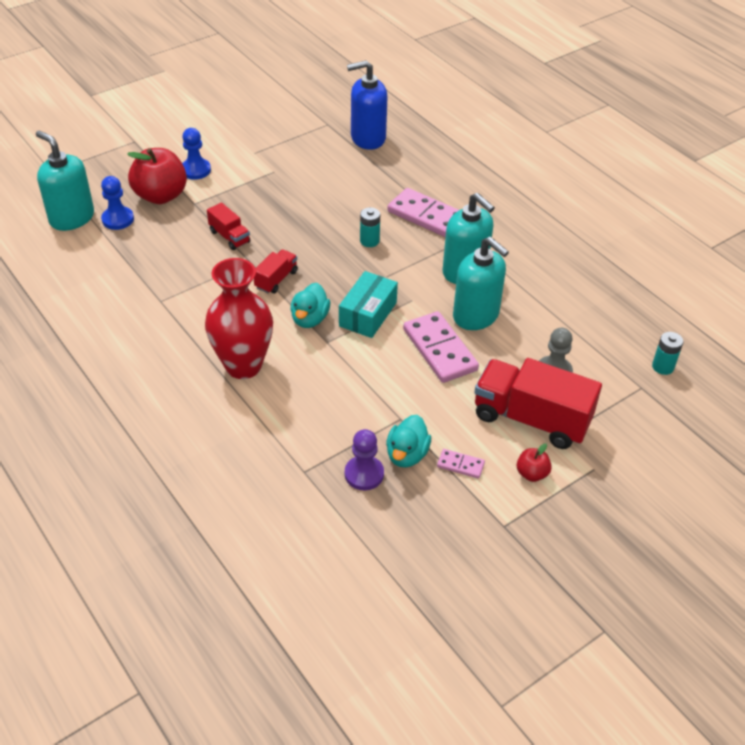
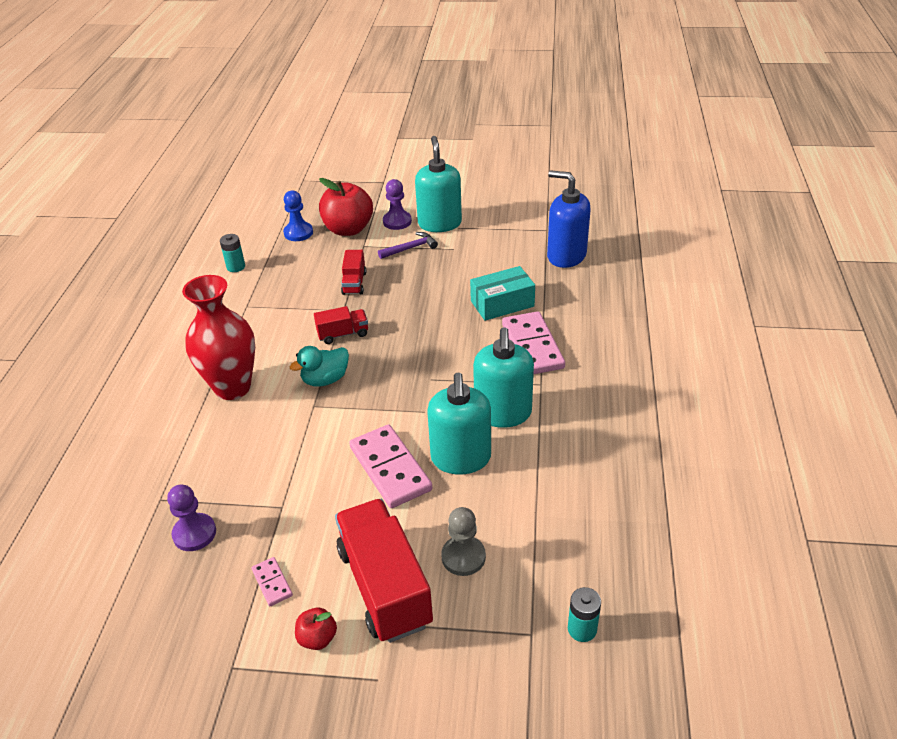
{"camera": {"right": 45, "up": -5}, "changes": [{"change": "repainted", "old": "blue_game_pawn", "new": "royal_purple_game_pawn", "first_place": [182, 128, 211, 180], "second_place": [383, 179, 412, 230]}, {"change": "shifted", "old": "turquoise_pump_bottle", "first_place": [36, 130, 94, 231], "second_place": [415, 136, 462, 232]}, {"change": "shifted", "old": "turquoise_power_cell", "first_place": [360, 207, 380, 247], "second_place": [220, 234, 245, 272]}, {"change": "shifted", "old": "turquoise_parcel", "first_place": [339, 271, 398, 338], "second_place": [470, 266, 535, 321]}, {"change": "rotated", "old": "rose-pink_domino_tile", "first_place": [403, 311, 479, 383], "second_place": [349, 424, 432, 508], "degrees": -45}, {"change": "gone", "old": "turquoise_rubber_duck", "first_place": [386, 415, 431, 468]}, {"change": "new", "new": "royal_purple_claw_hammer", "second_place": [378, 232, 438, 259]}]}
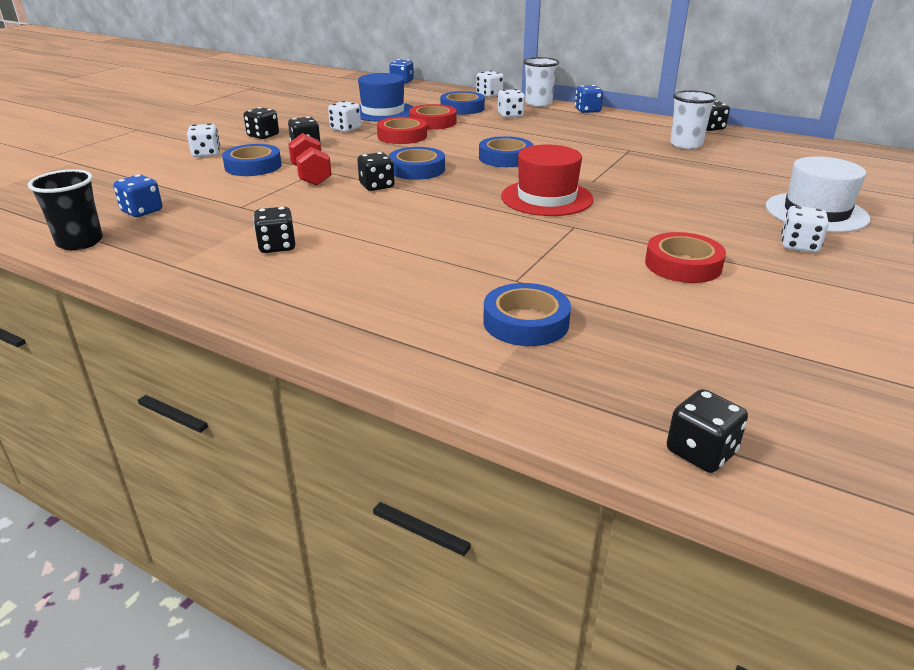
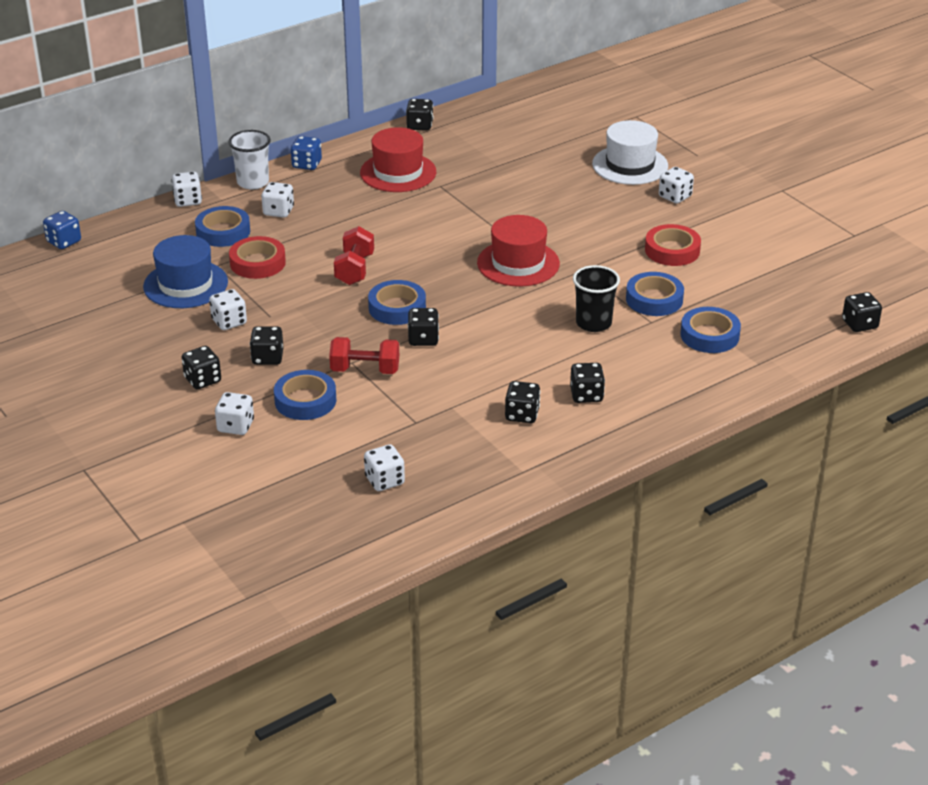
{"camera": {"right": -65, "up": 5}, "changes": [{"change": "gone", "old": "snow-white_beaker", "first_place": [670, 90, 717, 149]}, {"change": "gone", "old": "scarlet_roll_of_tape", "first_place": [377, 117, 427, 144]}, {"change": "shifted", "old": "blue_roll_of_tape", "first_place": [479, 136, 533, 167], "second_place": [626, 272, 684, 316]}, {"change": "shifted", "old": "black_beaker", "first_place": [28, 169, 103, 250], "second_place": [573, 265, 620, 332]}, {"change": "repainted", "old": "blue_die", "new": "snow-white_die", "first_place": [113, 175, 162, 217], "second_place": [364, 444, 405, 491]}, {"change": "new", "new": "scarlet_tall_hat", "second_place": [360, 127, 436, 192]}, {"change": "new", "new": "scarlet_free_weight", "second_place": [334, 226, 374, 285]}, {"change": "new", "new": "black_die", "second_place": [570, 363, 605, 403]}]}
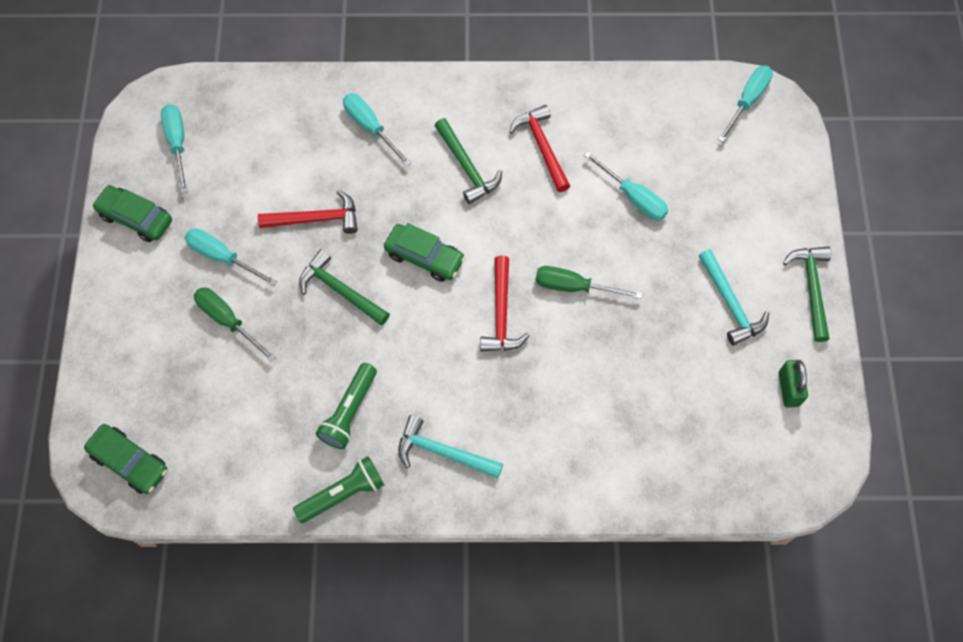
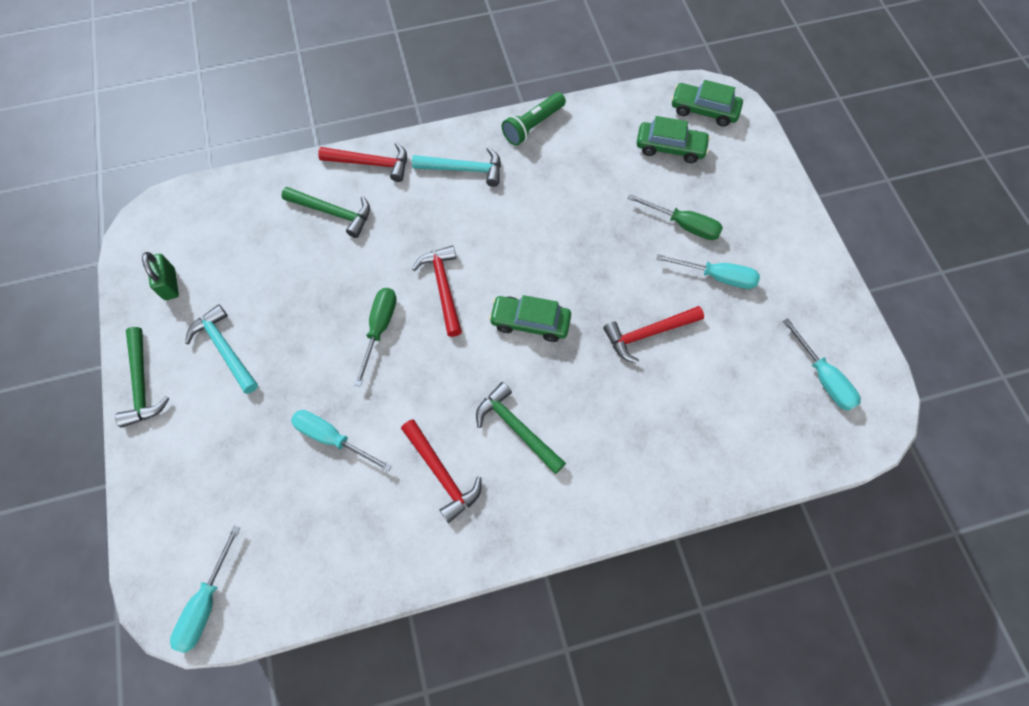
{"camera": {"right": 165, "up": 0}, "changes": [{"change": "gone", "old": "turquoise_hand_screwdriver", "first_place": [343, 93, 411, 167]}, {"change": "shifted", "old": "green_car", "first_place": [92, 185, 172, 242], "second_place": [637, 116, 710, 163]}, {"change": "shifted", "old": "green_claw_hammer", "first_place": [299, 249, 390, 325], "second_place": [281, 187, 370, 238]}, {"change": "rotated", "old": "green_hand_screwdriver", "first_place": [535, 266, 643, 299], "second_place": [354, 288, 397, 387], "degrees": -75}, {"change": "gone", "old": "green_flashlight", "first_place": [316, 363, 377, 449]}, {"change": "new", "new": "scarlet_claw_hammer", "second_place": [318, 142, 407, 182]}]}
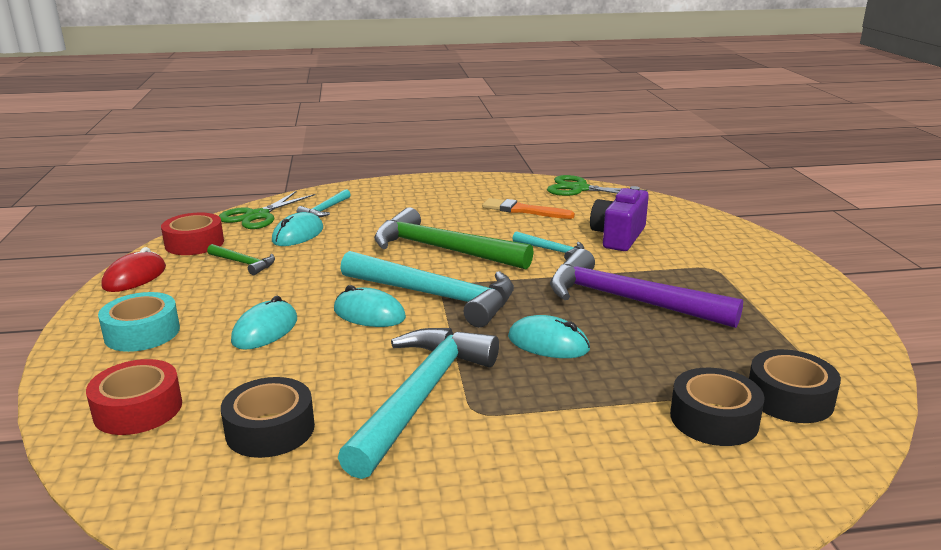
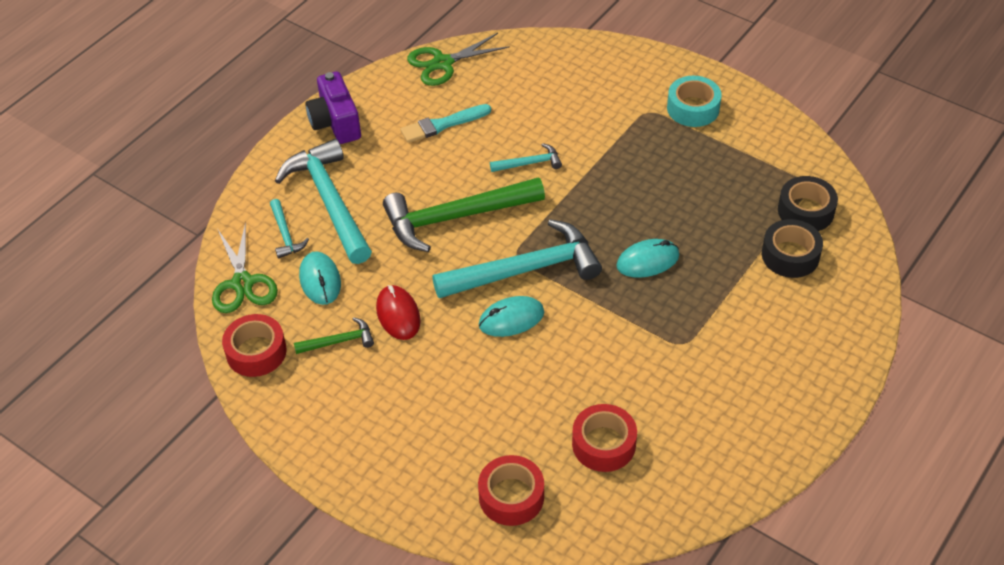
{"camera": {"right": -45, "up": 25}, "changes": [{"change": "shifted", "old": "royal_purple_camera", "first_place": [590, 186, 649, 251], "second_place": [306, 71, 361, 144]}, {"change": "repainted", "old": "orange-coloured_paint_brush", "new": "turquoise_paint_brush", "first_place": [482, 198, 575, 219], "second_place": [400, 104, 491, 143]}, {"change": "shifted", "old": "scarlet_PC_mouse", "first_place": [101, 247, 166, 292], "second_place": [376, 285, 421, 340]}, {"change": "gone", "old": "royal_purple_claw_hammer", "first_place": [550, 249, 743, 328]}, {"change": "shifted", "old": "turquoise_roll_of_tape", "first_place": [98, 292, 180, 352], "second_place": [667, 76, 721, 127]}, {"change": "gone", "old": "turquoise_PC_mouse", "first_place": [231, 296, 297, 350]}, {"change": "shifted", "old": "turquoise_claw_hammer", "first_place": [338, 328, 499, 479], "second_place": [275, 139, 372, 264]}, {"change": "repainted", "old": "black_roll_of_tape", "new": "scarlet_roll_of_tape", "first_place": [221, 377, 315, 458], "second_place": [572, 404, 637, 472]}]}
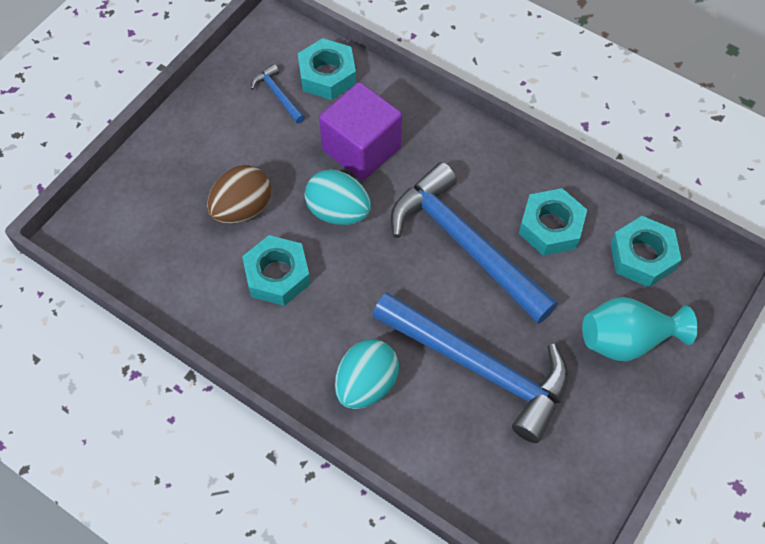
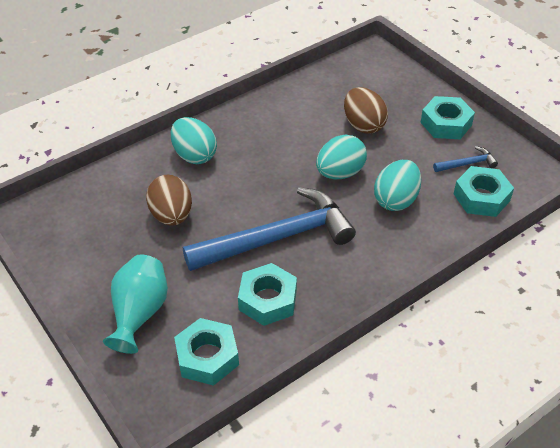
{"camera": {"right": 110, "up": -15}, "changes": [{"change": "swapped", "old": "royal_purple_block", "new": "turquoise_egg", "first_place": [319, 82, 402, 181], "second_place": [374, 160, 421, 211]}, {"change": "shifted", "old": "turquoise_hexagon_nut", "first_place": [242, 235, 311, 306], "second_place": [420, 96, 475, 139]}, {"change": "swapped", "old": "blue_claw_hammer", "new": "brown_egg", "first_place": [372, 292, 568, 443], "second_place": [146, 175, 192, 226]}]}
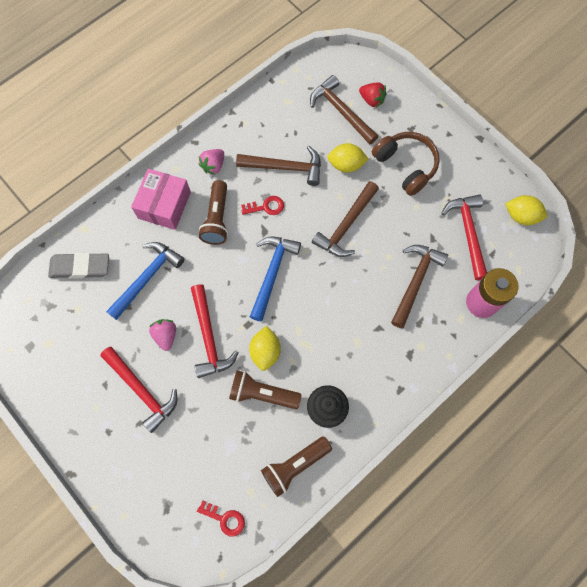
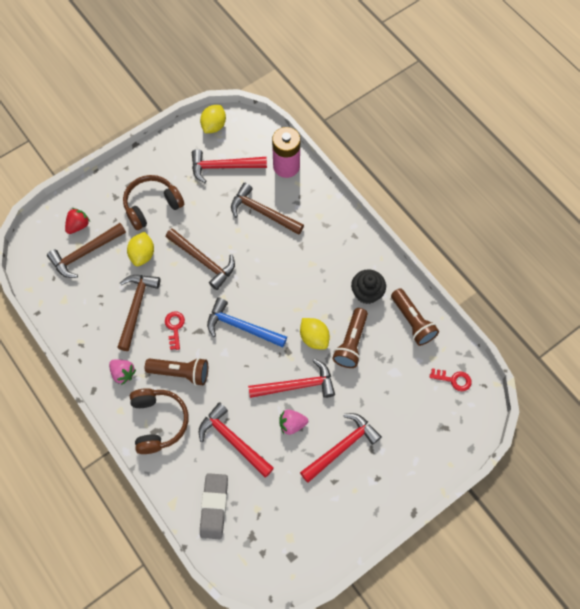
{"camera": {"right": -85, "up": -5}, "changes": [{"change": "swapped", "old": "rose-pink_parcel", "new": "brown_headphones", "first_place": [131, 169, 191, 230], "second_place": [130, 388, 188, 454]}, {"change": "repainted", "old": "blue_claw_hammer", "new": "scarlet_claw_hammer", "first_place": [106, 242, 184, 320], "second_place": [199, 402, 274, 477]}, {"change": "rotated", "old": "yellow_toy_lemon", "first_place": [249, 326, 281, 371], "second_place": [300, 318, 330, 349], "degrees": 45}, {"change": "rotated", "old": "scarlet_door_key", "first_place": [197, 501, 245, 536], "second_place": [430, 368, 472, 391], "degrees": 75}]}
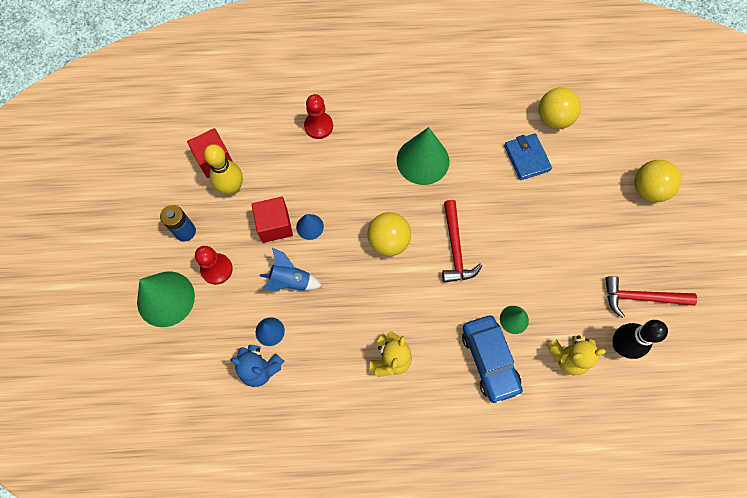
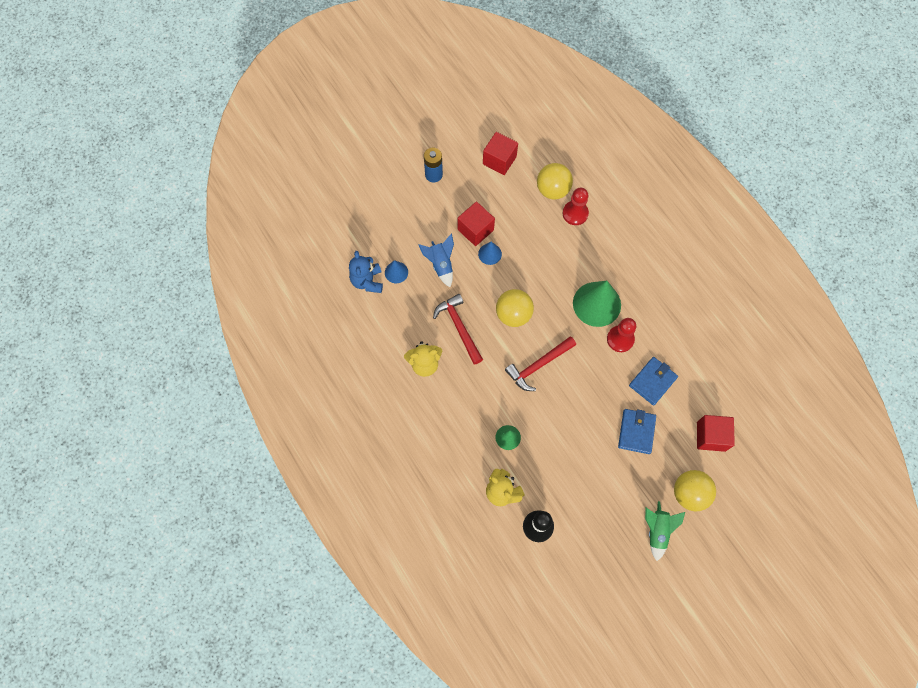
{"camera": {"right": 60, "up": 0}, "changes": [{"change": "shifted", "old": "yellow_sphere", "first_place": [538, 87, 581, 129], "second_place": [537, 163, 573, 200]}, {"change": "gone", "old": "yellow_tenpin", "first_place": [204, 144, 243, 195]}, {"change": "shifted", "old": "scarlet_game_pawn", "first_place": [195, 246, 233, 285], "second_place": [607, 318, 636, 352]}, {"change": "gone", "old": "green_solid_cone", "first_place": [137, 271, 195, 327]}, {"change": "shifted", "old": "scarlet_claw_hammer", "first_place": [605, 276, 697, 318], "second_place": [433, 294, 483, 365]}, {"change": "gone", "old": "blue_car", "first_place": [462, 316, 523, 404]}, {"change": "new", "new": "blue_card_wallet", "second_place": [618, 409, 656, 454]}, {"change": "new", "new": "scarlet_block", "second_place": [697, 415, 735, 452]}, {"change": "new", "new": "green_toy_rocket", "second_place": [645, 501, 685, 561]}]}
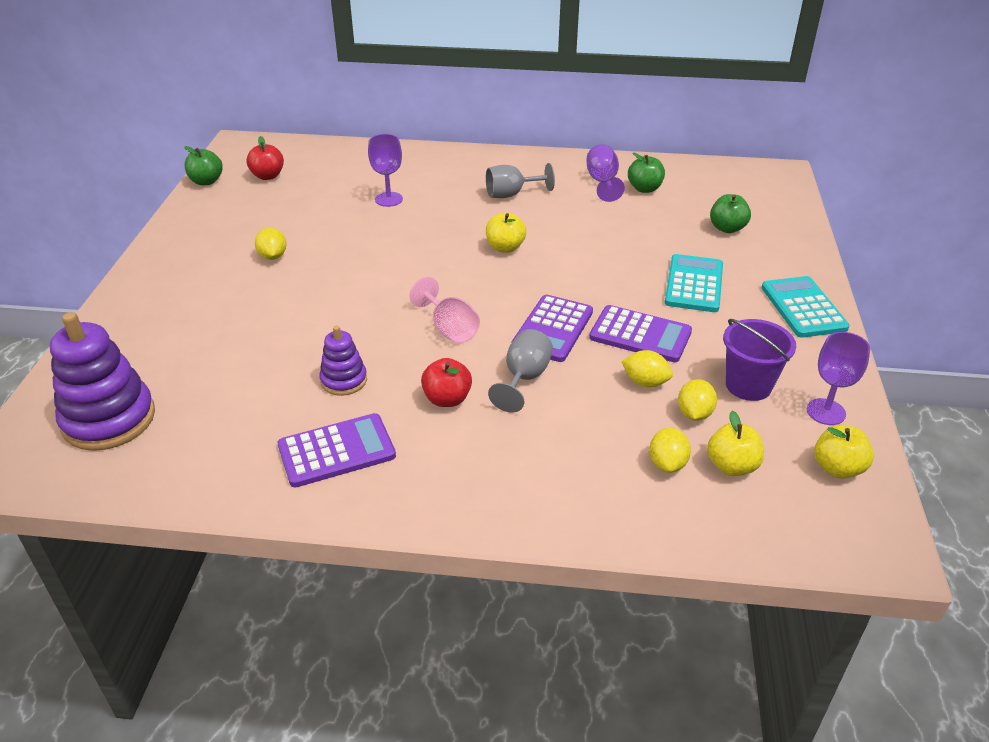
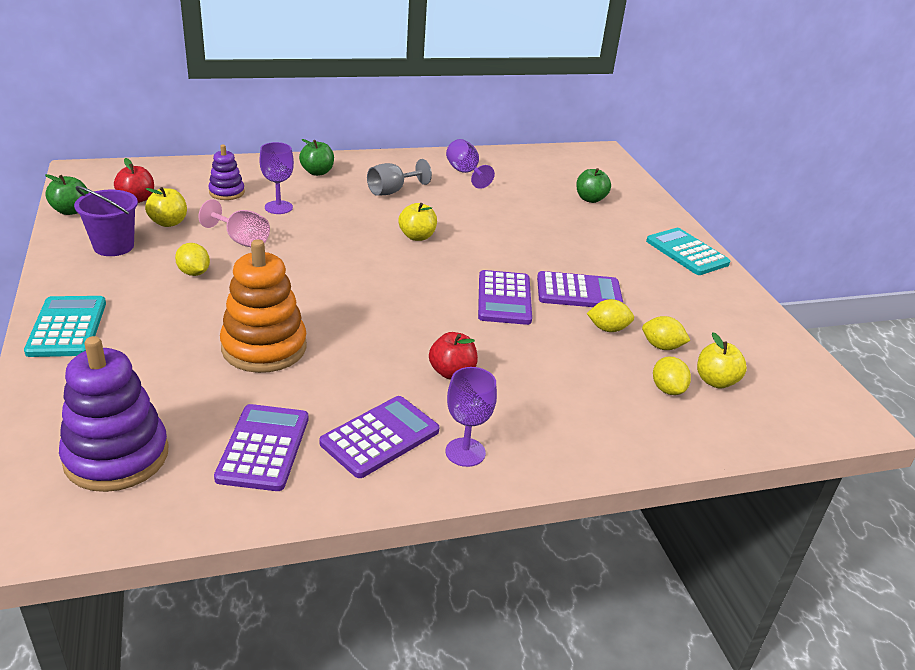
{"camera": {"right": -25, "up": -5}, "changes": [{"change": "shifted", "old": "green_apple_fruit", "first_place": [628, 153, 665, 193], "second_place": [299, 139, 334, 176]}, {"change": "shifted", "old": "turquoise_adding_machine", "first_place": [665, 254, 723, 312], "second_place": [24, 296, 106, 357]}, {"change": "shifted", "old": "rose-pink_wine_glass", "first_place": [409, 277, 480, 343], "second_place": [199, 199, 270, 247]}, {"change": "shifted", "old": "royal_purple_pail", "first_place": [723, 319, 796, 401], "second_place": [74, 186, 138, 256]}, {"change": "shifted", "old": "royal_purple_ring_stacker", "first_place": [319, 326, 367, 396], "second_place": [208, 145, 245, 200]}, {"change": "gone", "old": "grey_wine_glass", "first_place": [488, 329, 553, 413]}, {"change": "shifted", "old": "royal_purple_wine_glass", "first_place": [807, 332, 871, 425], "second_place": [446, 367, 497, 467]}, {"change": "rotated", "old": "yellow_toy_lemon", "first_place": [678, 379, 717, 421], "second_place": [642, 316, 690, 350], "degrees": -60}, {"change": "shifted", "old": "yellow_apple_fruit", "first_place": [814, 425, 874, 479], "second_place": [145, 187, 187, 227]}, {"change": "new", "new": "orange-coloured_ring_stacker", "second_place": [220, 239, 307, 373]}, {"change": "new", "new": "royal_purple_adding_machine", "second_place": [214, 404, 308, 491]}]}
